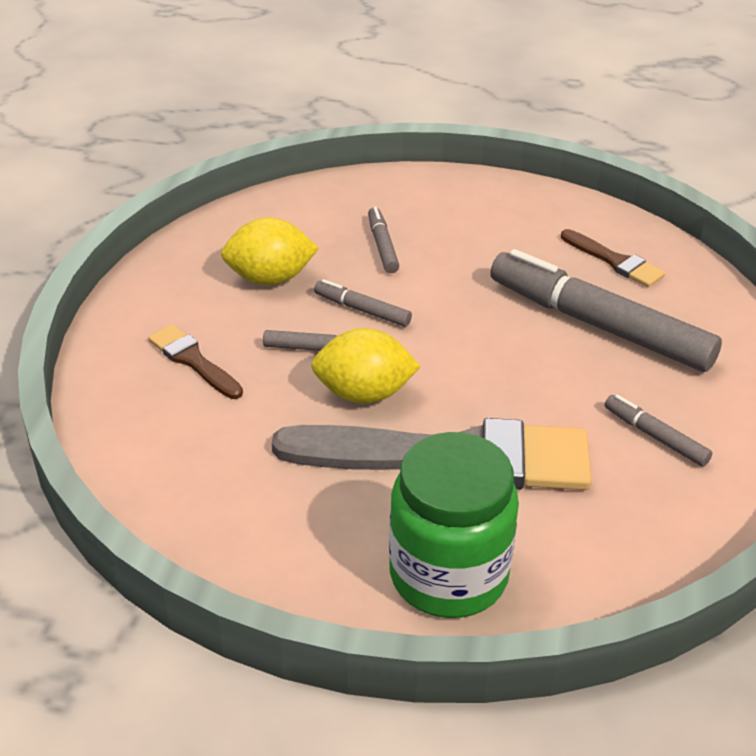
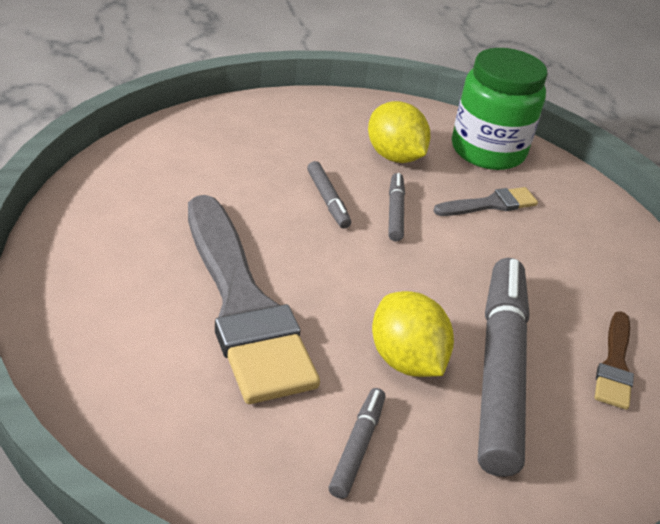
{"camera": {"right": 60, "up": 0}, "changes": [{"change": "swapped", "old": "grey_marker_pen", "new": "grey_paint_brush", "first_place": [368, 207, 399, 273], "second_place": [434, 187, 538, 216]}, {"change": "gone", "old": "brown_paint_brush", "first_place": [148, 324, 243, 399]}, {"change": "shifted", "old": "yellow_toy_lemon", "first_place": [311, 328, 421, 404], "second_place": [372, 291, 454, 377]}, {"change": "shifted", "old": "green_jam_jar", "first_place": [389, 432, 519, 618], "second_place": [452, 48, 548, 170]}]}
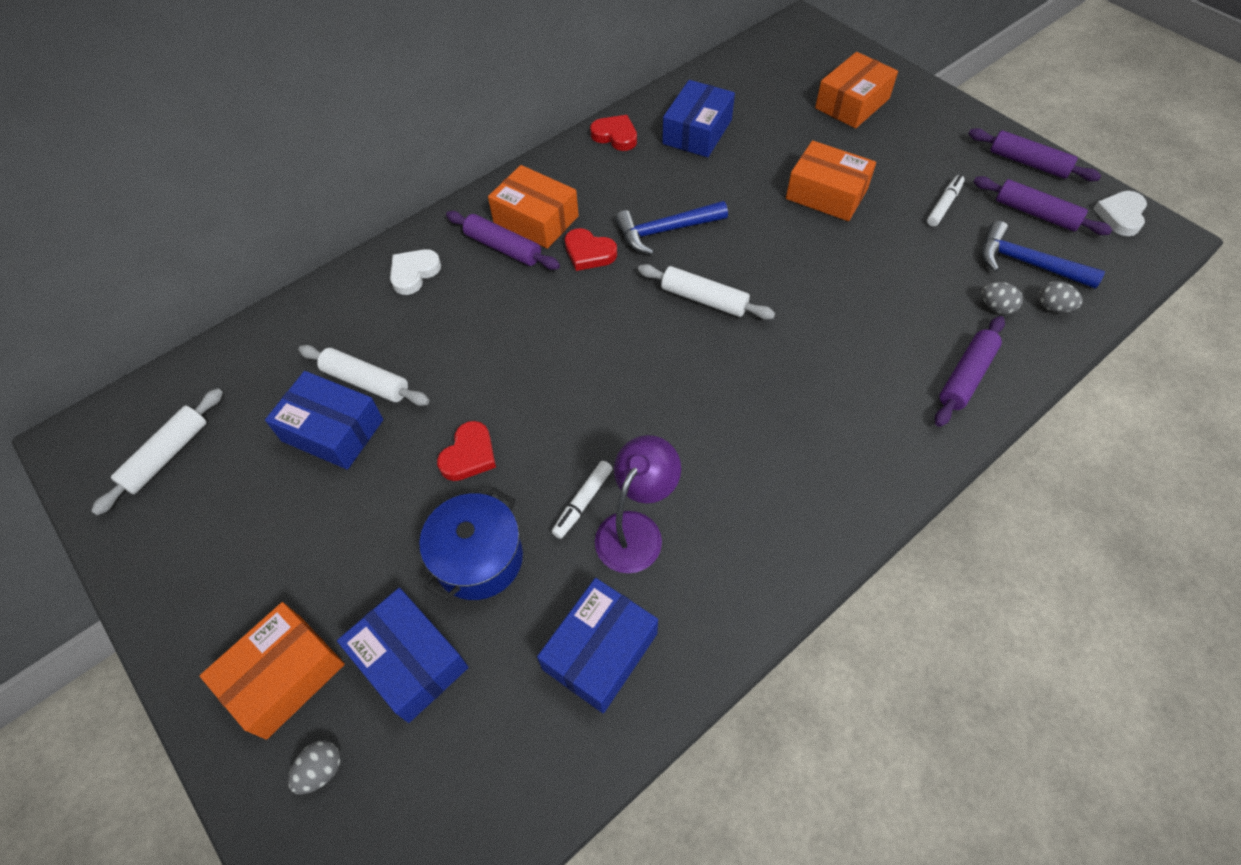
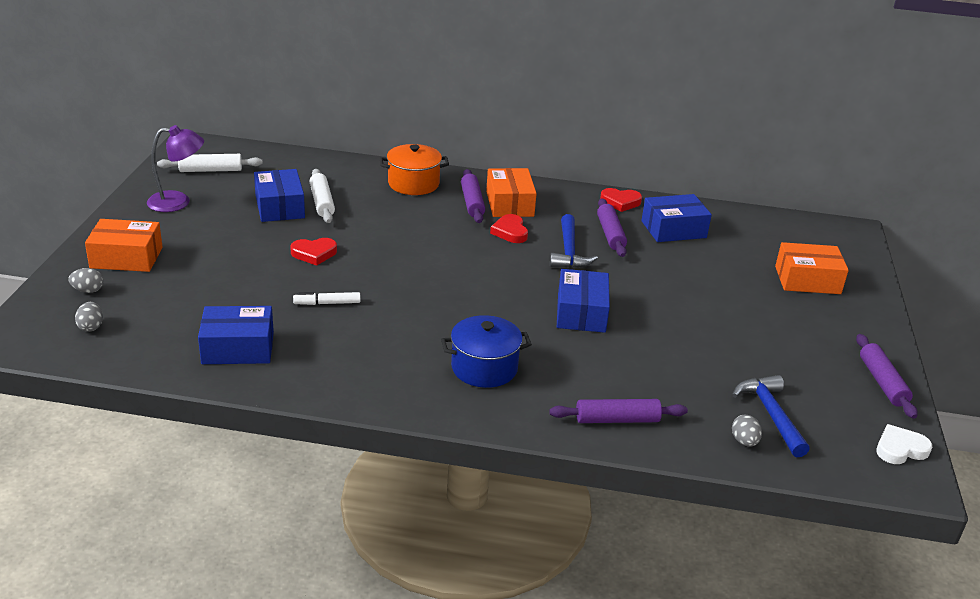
{"camera": {"right": 45, "up": -25}, "changes": [{"change": "rotated", "old": "scarlet_heart", "first_place": [590, 115, 637, 151], "second_place": [600, 188, 642, 212], "degrees": 105}, {"change": "gone", "old": "orange-coloured_parcel", "first_place": [786, 140, 876, 221]}, {"change": "gone", "old": "snow-white_marker_pen", "first_place": [927, 175, 965, 226]}, {"change": "shifted", "old": "royal_purple_dough_roller", "first_place": [973, 176, 1113, 235], "second_place": [597, 199, 627, 257]}, {"change": "rotated", "old": "blue_claw_hammer", "first_place": [615, 201, 728, 255], "second_place": [550, 214, 598, 268], "degrees": -120}, {"change": "swapped", "old": "snow-white_heart", "new": "orange-coloured_cooking_pot", "first_place": [390, 249, 441, 295], "second_place": [380, 144, 449, 195]}, {"change": "gone", "old": "snow-white_dough_roller", "first_place": [638, 264, 775, 320]}, {"change": "shifted", "old": "grey_egg", "first_place": [981, 282, 1023, 314], "second_place": [75, 302, 103, 332]}, {"change": "shifted", "old": "royal_purple_reading_lamp", "first_place": [595, 435, 681, 573], "second_place": [147, 125, 204, 212]}, {"change": "shifted", "old": "blue_cooking_pot", "first_place": [419, 488, 523, 600], "second_place": [441, 315, 532, 388]}, {"change": "shifted", "old": "blue_parcel", "first_place": [337, 588, 469, 723], "second_place": [557, 269, 610, 333]}]}
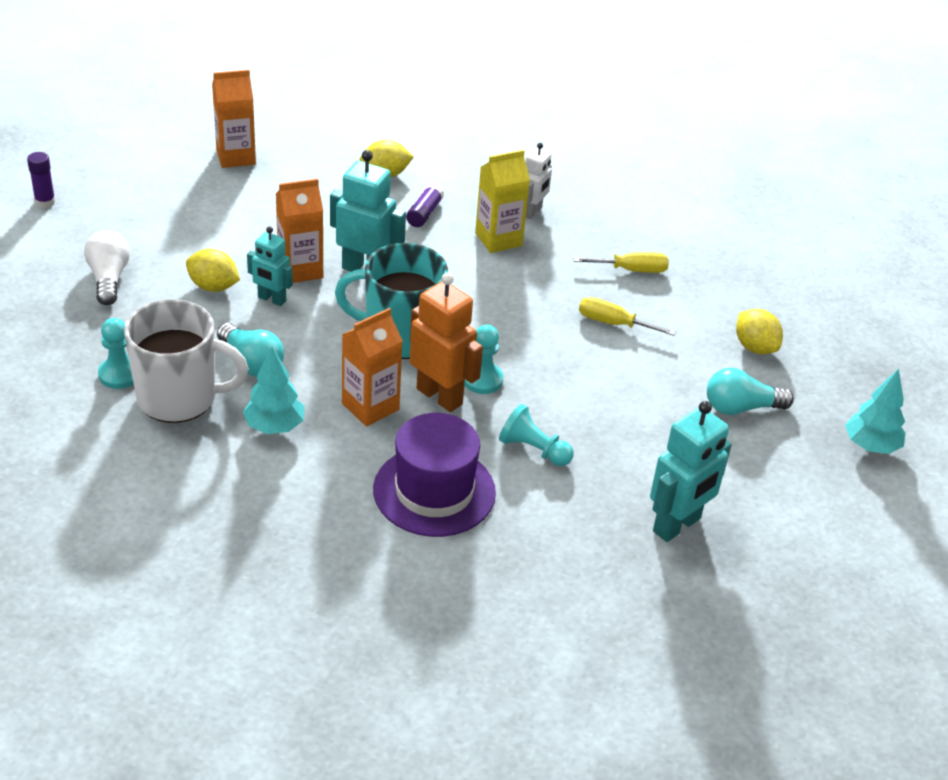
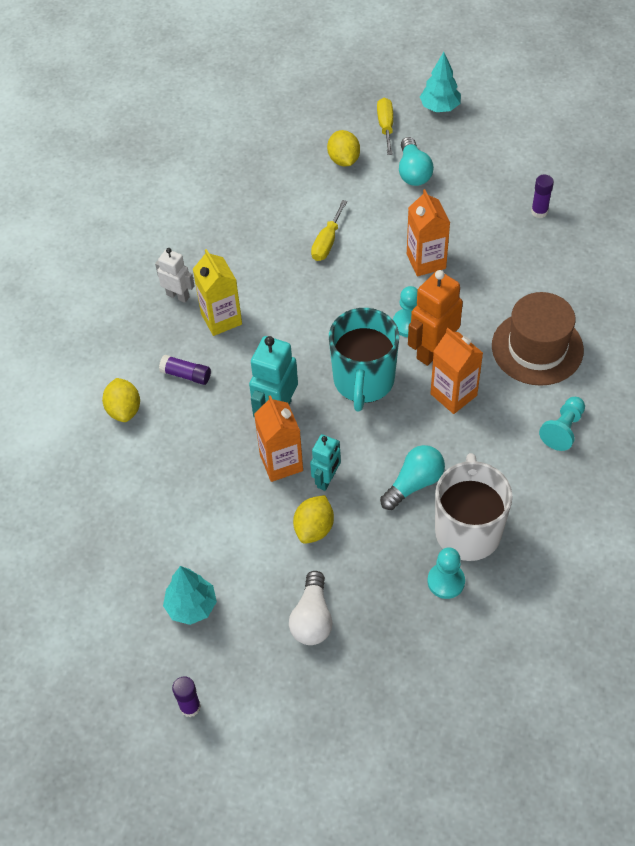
{"camera": {"right": -85, "up": 15}, "changes": [{"change": "shifted", "old": "orange-coloured_milk_carton", "first_place": [212, 70, 256, 168], "second_place": [407, 189, 450, 276]}, {"change": "rotated", "old": "snow-white_bulb", "first_place": [84, 230, 130, 305], "second_place": [289, 571, 333, 645], "degrees": -75}, {"change": "shifted", "old": "yellow_hand_screwdriver", "first_place": [573, 252, 669, 273], "second_place": [377, 98, 393, 155]}, {"change": "rotated", "old": "yellow_toy_lemon", "first_place": [736, 309, 783, 354], "second_place": [327, 130, 360, 166], "degrees": -75}, {"change": "shifted", "old": "turquoise_toy_tree", "first_place": [243, 347, 305, 434], "second_place": [163, 566, 217, 625]}, {"change": "swapped", "old": "turquoise_toy_robot", "new": "royal_purple_glue_stick", "first_place": [650, 401, 732, 542], "second_place": [531, 175, 554, 218]}, {"change": "shifted", "old": "turquoise_game_pawn", "first_place": [499, 404, 574, 466], "second_place": [539, 397, 585, 451]}, {"change": "repainted", "old": "royal_purple_tall_hat", "new": "brown_tall_hat", "first_place": [373, 413, 496, 537], "second_place": [492, 292, 584, 386]}]}
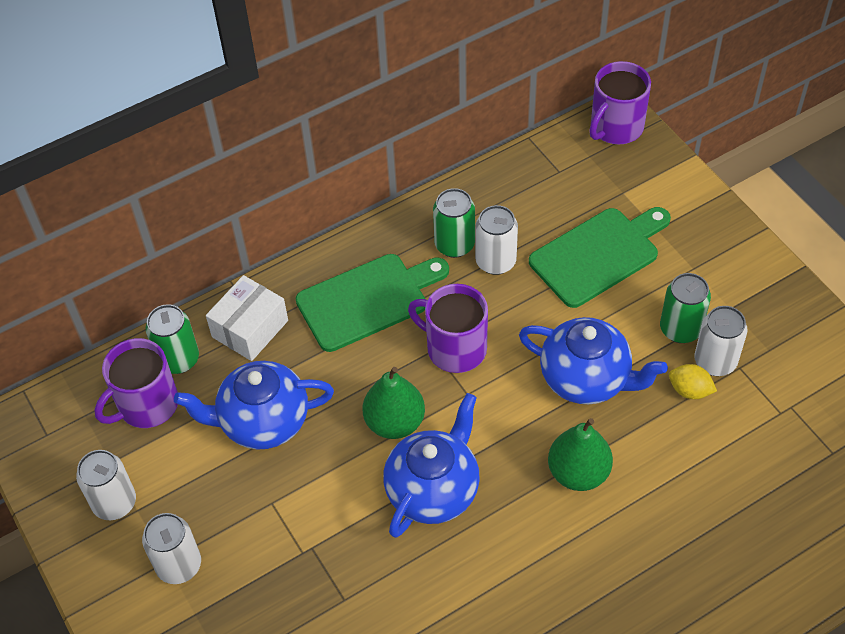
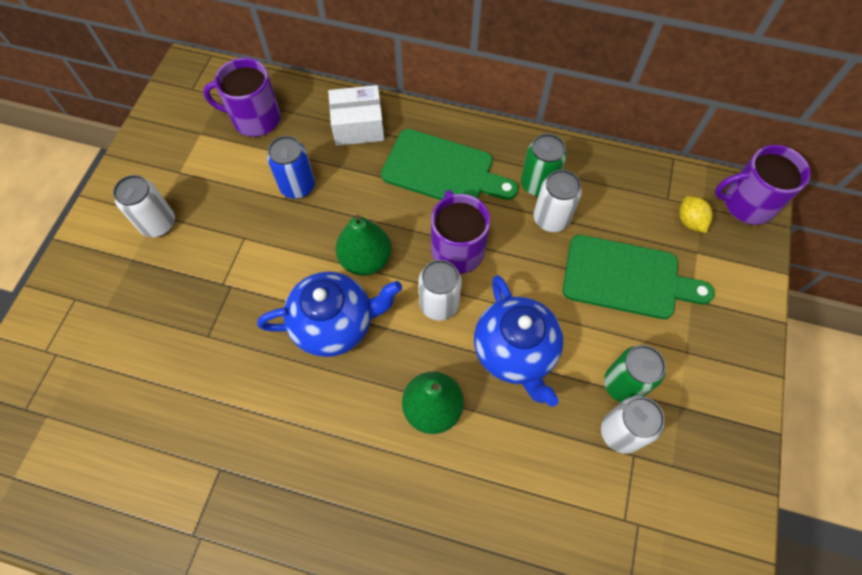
{"camera": {"right": 45, "up": 10}, "changes": [{"change": "gone", "old": "green_can", "first_place": [146, 304, 199, 374]}, {"change": "swapped", "old": "blue_tea_pot", "new": "blue_can", "first_place": [174, 361, 334, 450], "second_place": [267, 136, 315, 199]}, {"change": "shifted", "old": "yellow_toy_lemon", "first_place": [669, 364, 717, 399], "second_place": [679, 196, 713, 233]}, {"change": "shifted", "old": "snow-white_can", "first_place": [76, 450, 136, 520], "second_place": [418, 260, 462, 321]}]}
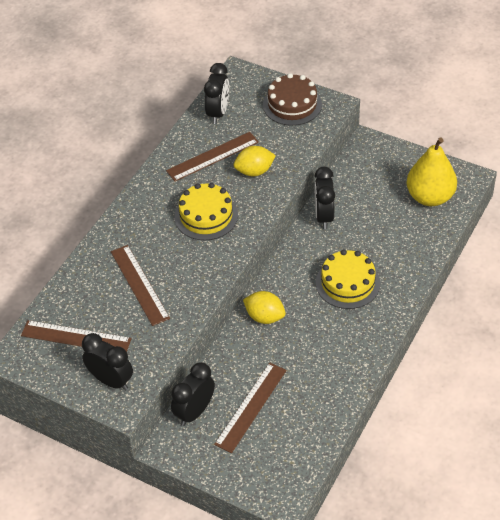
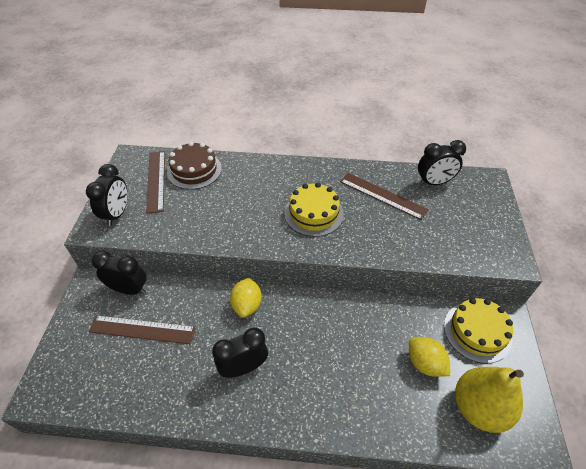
{"camera": {"right": 65, "up": 0}, "changes": [{"change": "shifted", "old": "brown_layer_cake", "first_place": [263, 73, 322, 126], "second_place": [167, 142, 222, 190]}, {"change": "shifted", "old": "yellow_toy_lemon", "first_place": [234, 146, 276, 176], "second_place": [409, 337, 450, 377]}, {"change": "shifted", "old": "black_clock", "first_place": [315, 167, 335, 229], "second_place": [212, 328, 268, 378]}, {"change": "gone", "old": "brown_measuring_stick", "first_place": [111, 245, 170, 326]}, {"change": "shifted", "old": "yellow_layer_cake", "first_place": [316, 250, 380, 309], "second_place": [444, 298, 513, 363]}]}
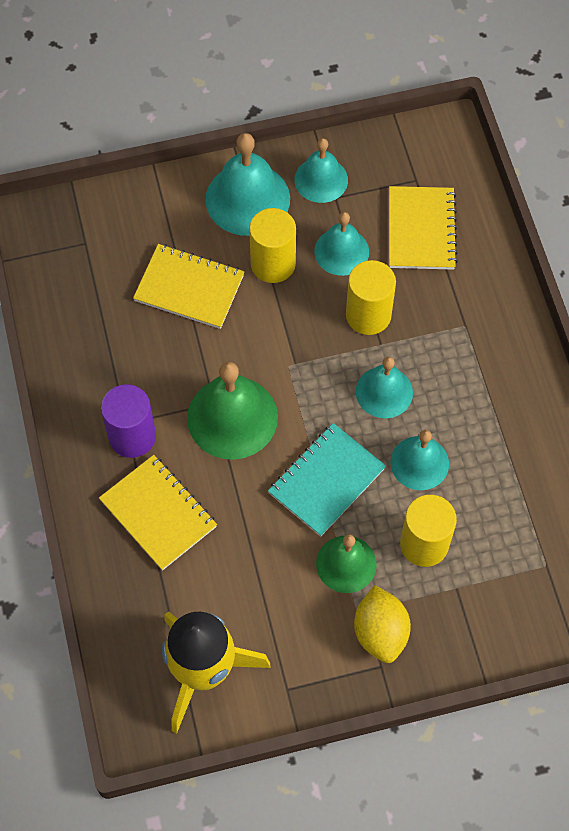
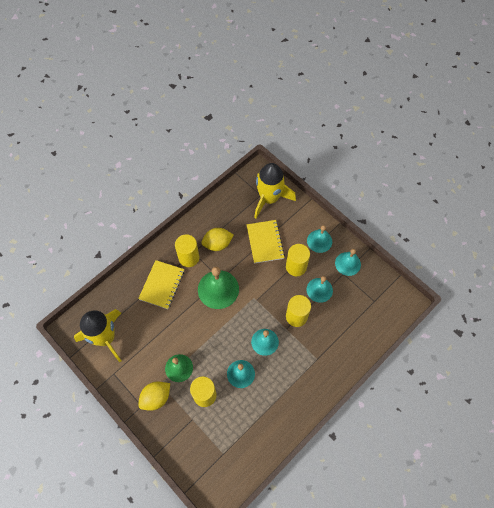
{"camera": {"right": 60, "up": 0}, "changes": [{"change": "scaled", "old": "turquoise_hand_bell", "first_place": [205, 133, 290, 236], "second_place": [307, 225, 332, 253], "factor": 0.64}, {"change": "gone", "old": "yellow_notepad", "first_place": [389, 186, 458, 270]}, {"change": "repainted", "old": "royal_purple_cylinder", "new": "yellow_cylinder", "first_place": [101, 384, 156, 458], "second_place": [175, 234, 199, 267]}, {"change": "gone", "old": "turquoise_notepad", "first_place": [268, 423, 386, 537]}, {"change": "new", "new": "yellow_toy_rocket", "second_place": [254, 163, 296, 219]}, {"change": "new", "new": "yellow_toy_lemon", "second_place": [201, 228, 234, 251]}]}
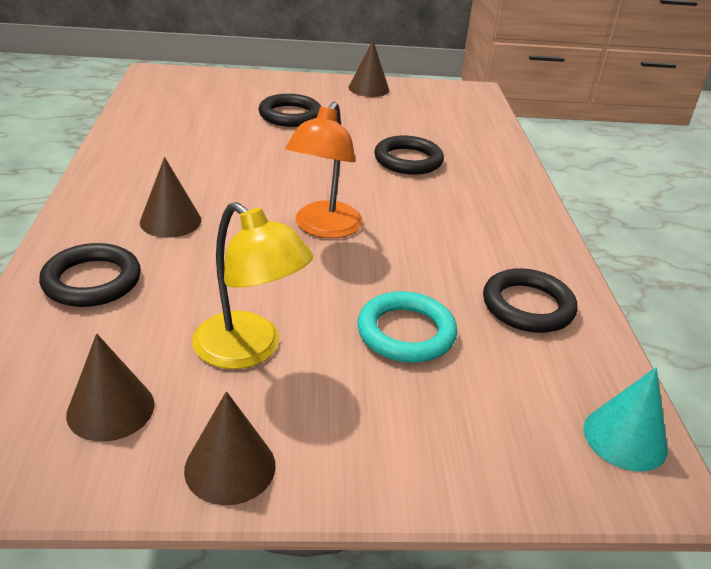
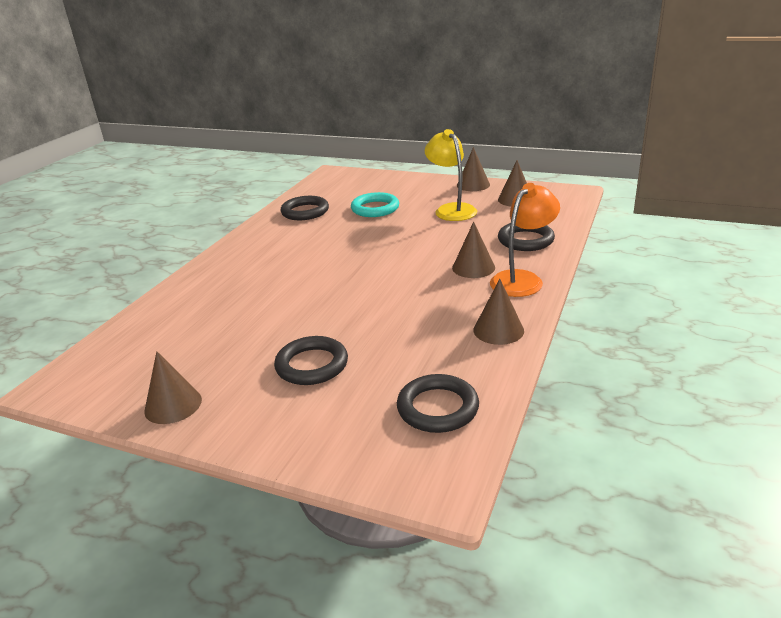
{"camera": {"right": -150, "up": -5}, "changes": [{"change": "shifted", "old": "orange-coloured_reading_lamp", "first_place": [286, 102, 363, 238], "second_place": [490, 183, 560, 297]}, {"change": "shifted", "old": "black_ring", "first_place": [374, 135, 444, 175], "second_place": [397, 374, 479, 433]}, {"change": "gone", "old": "turquoise_solid_cone", "first_place": [584, 367, 668, 472]}, {"change": "new", "new": "brown_solid_cone", "second_place": [473, 279, 524, 345]}]}
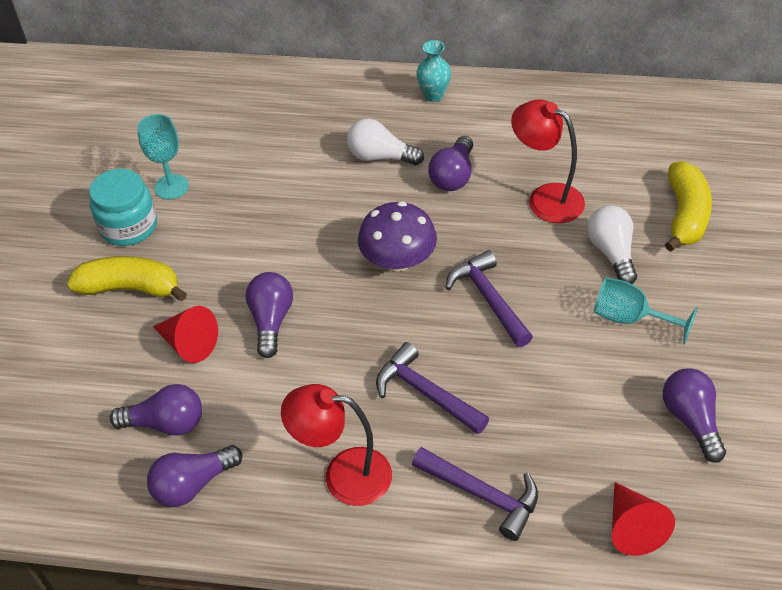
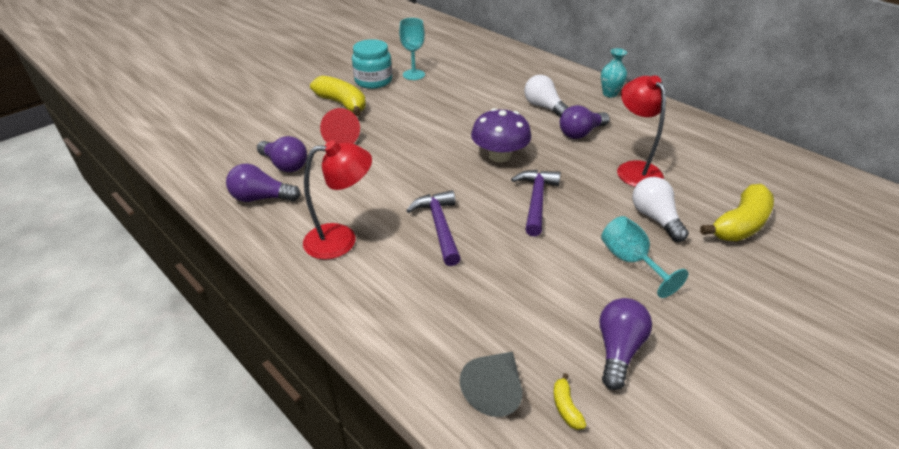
{"camera": {"right": 35, "up": -10}, "changes": [{"change": "rotated", "old": "snow-white_bulb", "first_place": [587, 205, 637, 284], "second_place": [632, 177, 689, 242], "degrees": -45}, {"change": "gone", "old": "royal_purple_bulb", "first_place": [246, 272, 293, 358]}, {"change": "rotated", "old": "scarlet_reading_lamp", "first_place": [281, 384, 392, 506], "second_place": [303, 140, 372, 260], "degrees": 120}, {"change": "gone", "old": "royal_purple_claw_hammer", "first_place": [412, 447, 538, 541]}, {"change": "repainted", "old": "scarlet_solid_cone", "new": "grey_solid_cone", "first_place": [612, 482, 675, 556], "second_place": [460, 352, 522, 417]}, {"change": "new", "new": "yellow_banana", "second_place": [553, 373, 586, 430]}]}
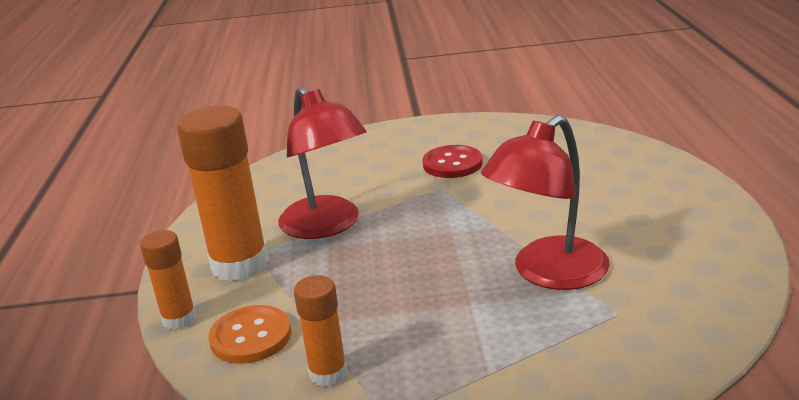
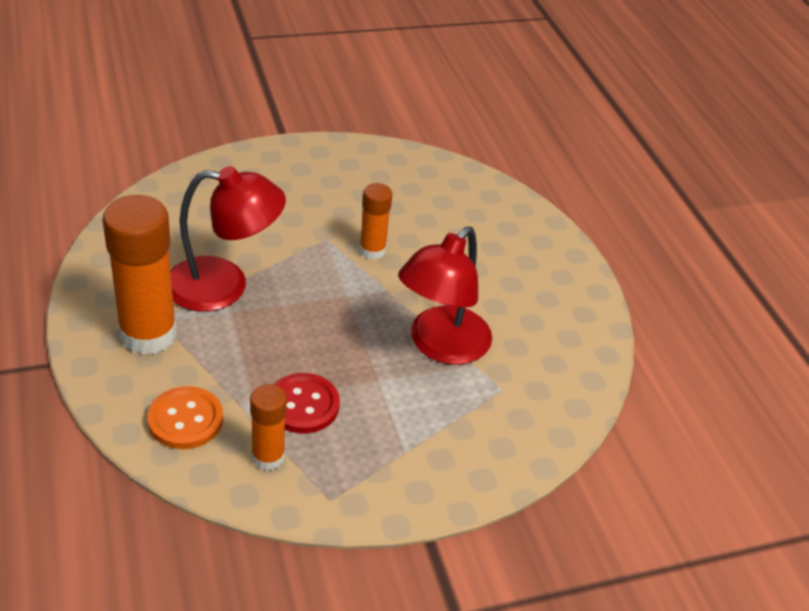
{"camera": {"right": -20, "up": 15}, "changes": [{"change": "rotated", "old": "scarlet_reading_lamp", "first_place": [278, 86, 367, 239], "second_place": [171, 166, 286, 312], "degrees": -45}, {"change": "shifted", "old": "scarlet_button", "first_place": [422, 145, 483, 178], "second_place": [274, 373, 340, 433]}, {"change": "shifted", "old": "orange-coloured_glue_stick", "first_place": [140, 230, 197, 330], "second_place": [359, 183, 392, 260]}]}
